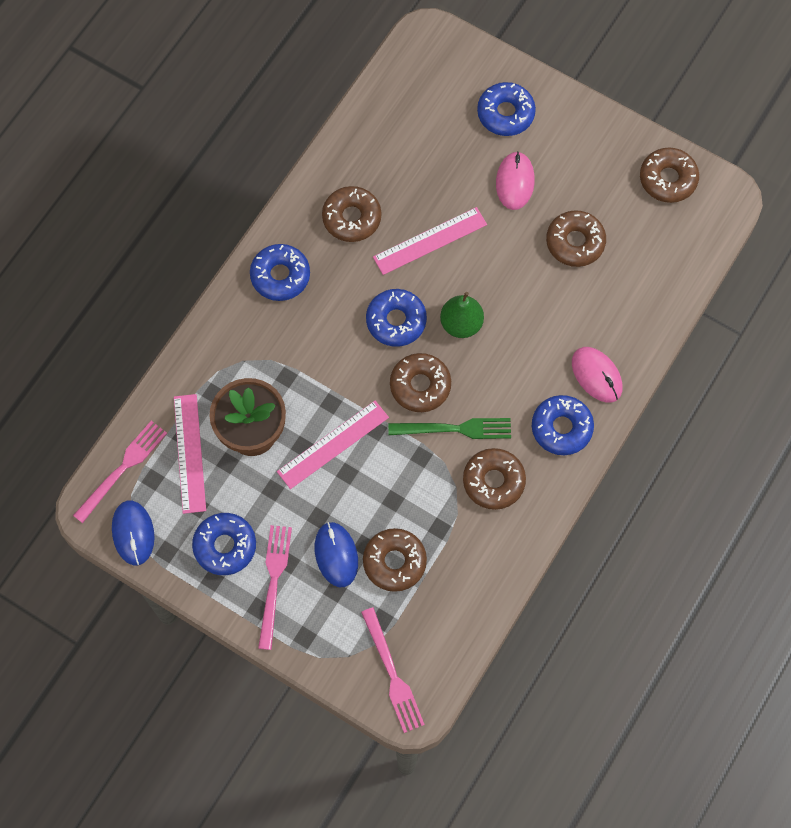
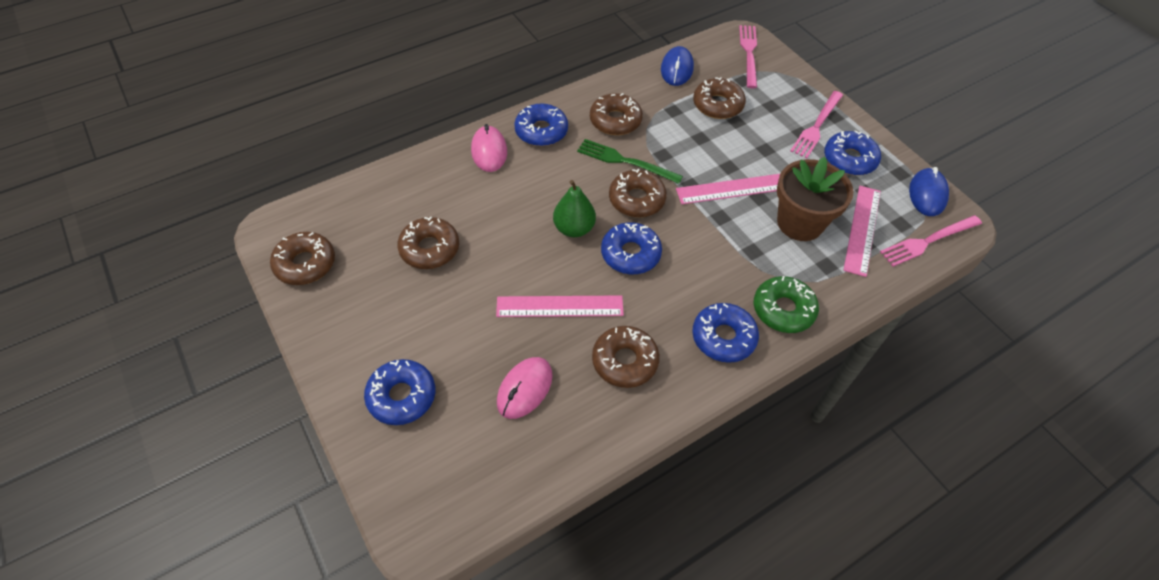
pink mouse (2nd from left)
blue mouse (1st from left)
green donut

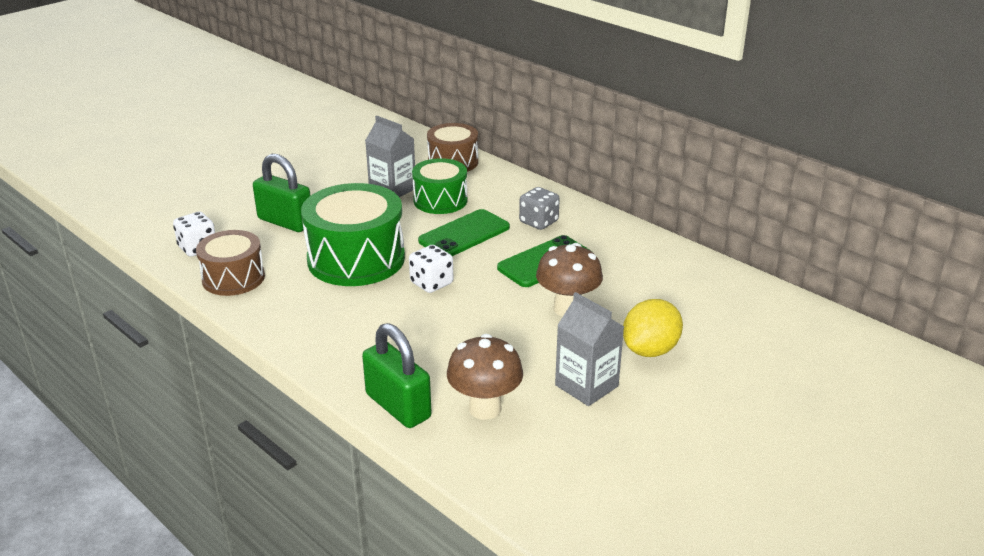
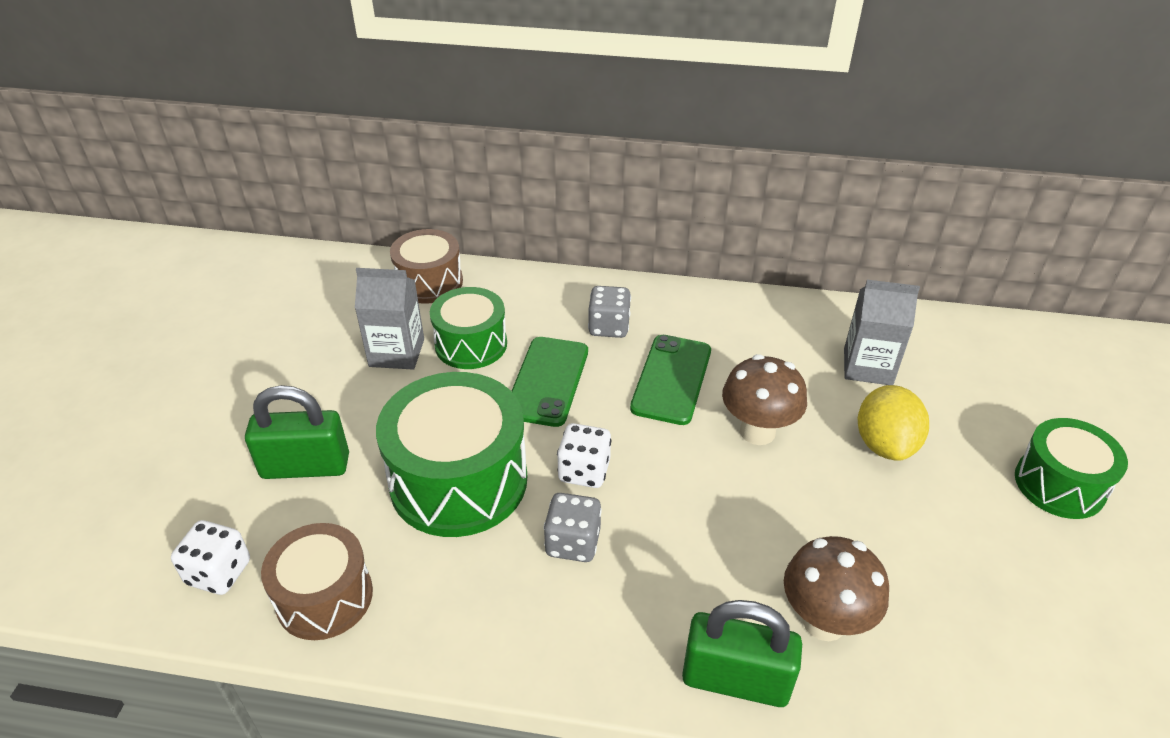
grey carton (2nd from left)
green drum (3rd from left)
grey dice (1st from left)

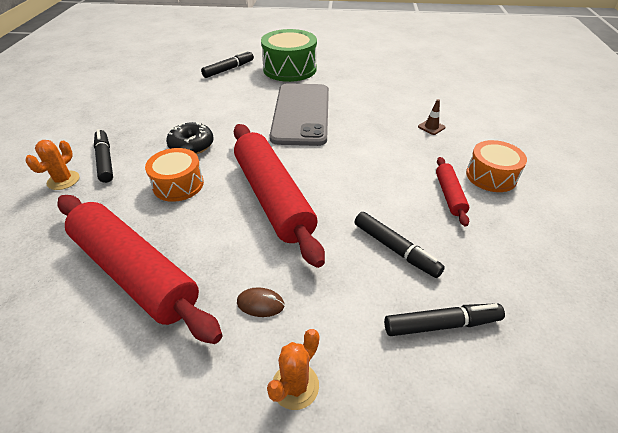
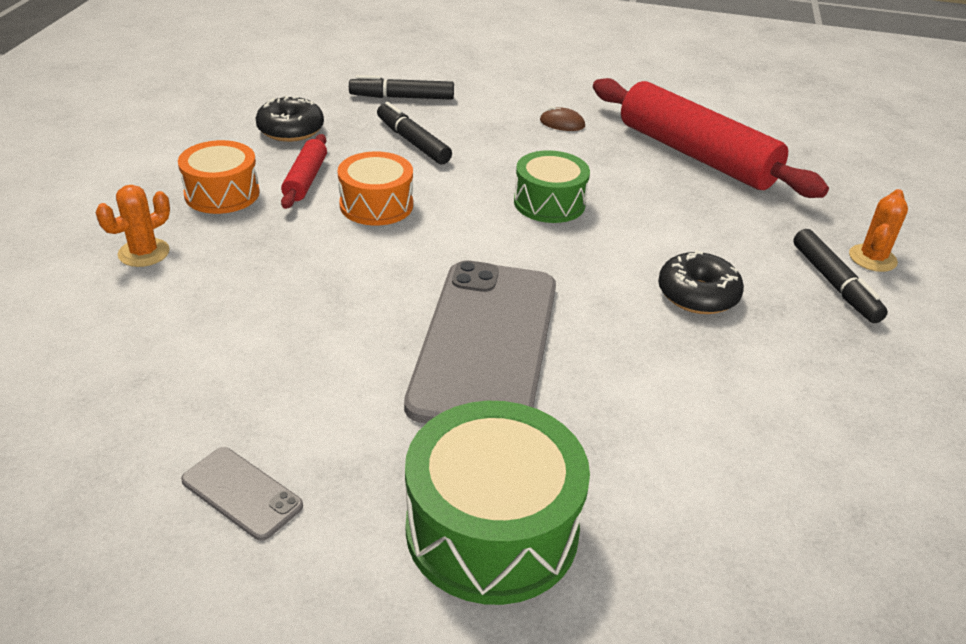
black marker (2nd from left in the first image)
brown traffic cone
green drum (2nd from left)
orange drum (2nd from left)
orange cactus (1st from left)
black donut (1st from left)
grey phone (1st from left)

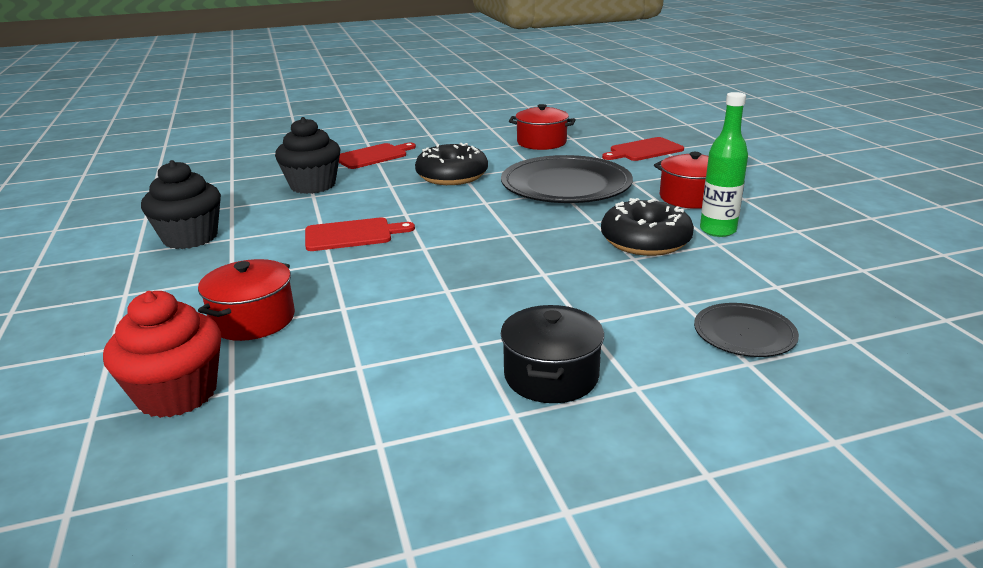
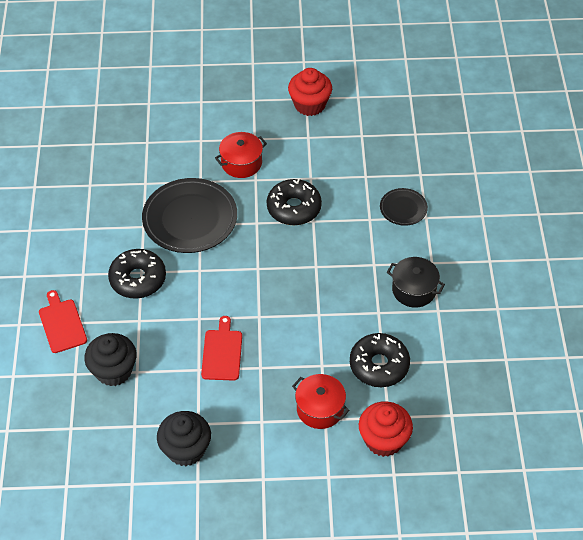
green bottle
red pot (2nd from left in the first image)
red cutting board (3rd from left in the first image)
red cupcake (1st from left)
black donut (3rd from left)

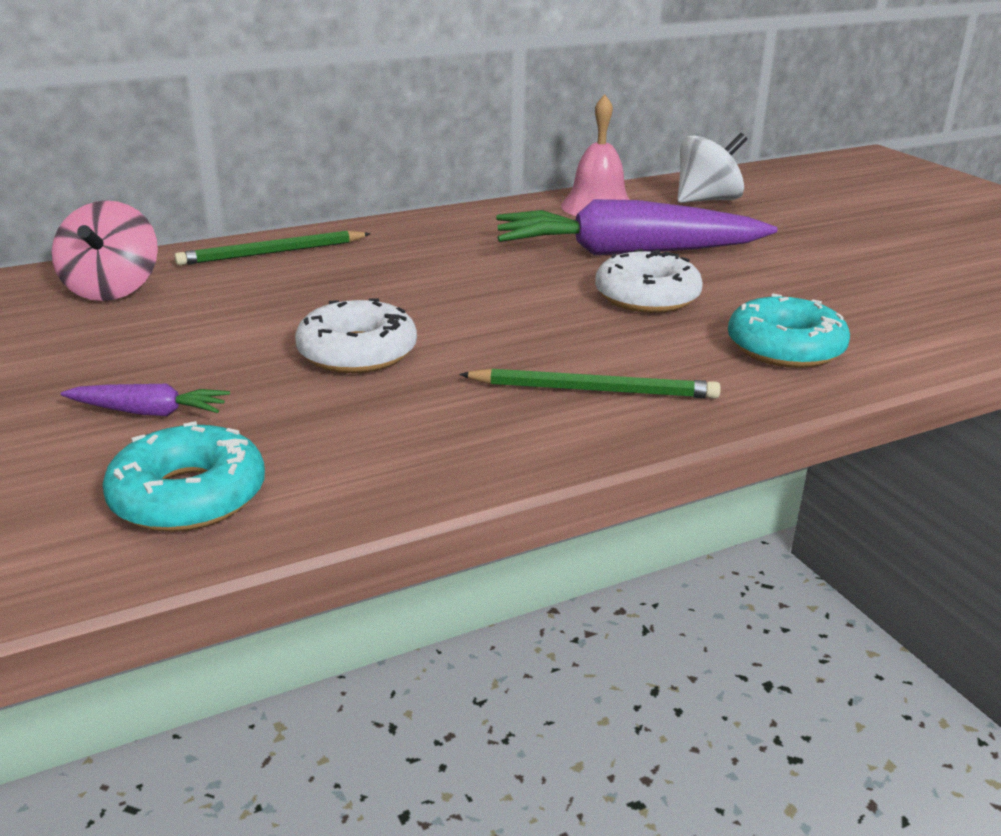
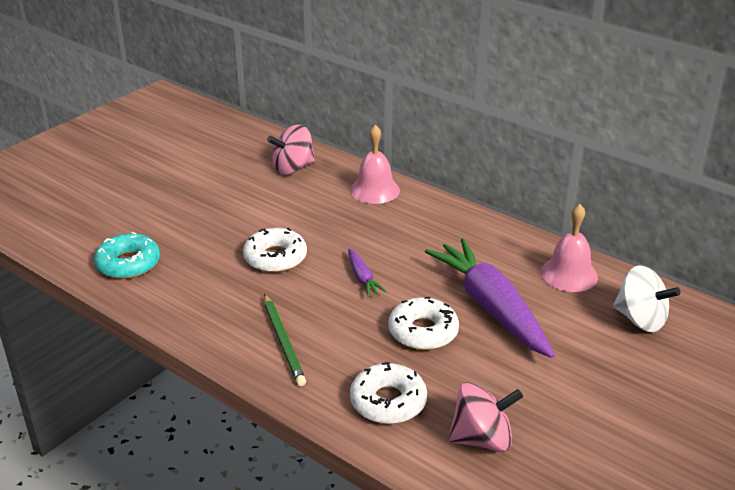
pink bell (1st from left)
white donut (2nd from left)
purple carrot (1st from left)
pink spinning top (2nd from left)

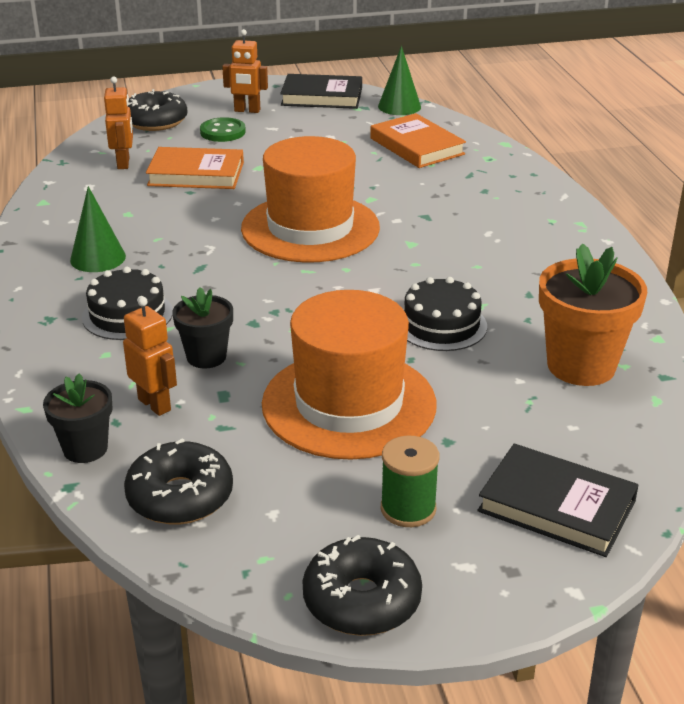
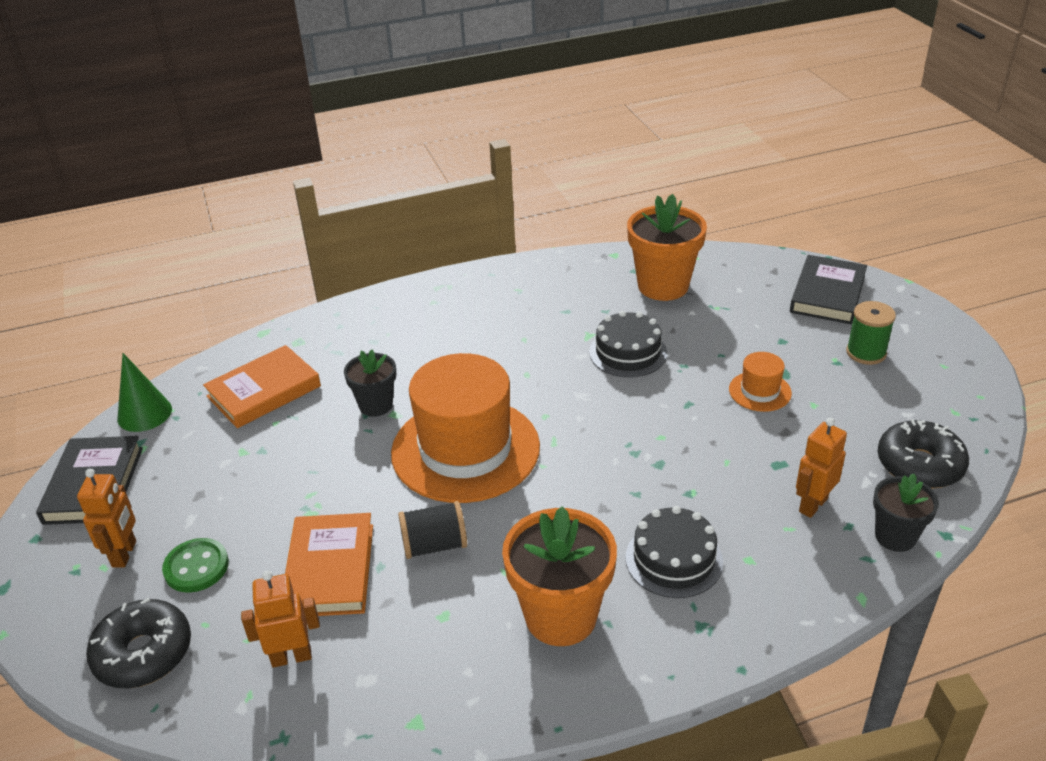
orange flower pot (1st from left)
black flower pot (1st from left)
orange hat (2nd from left)
black donut (3rd from left in the first image)
black spool

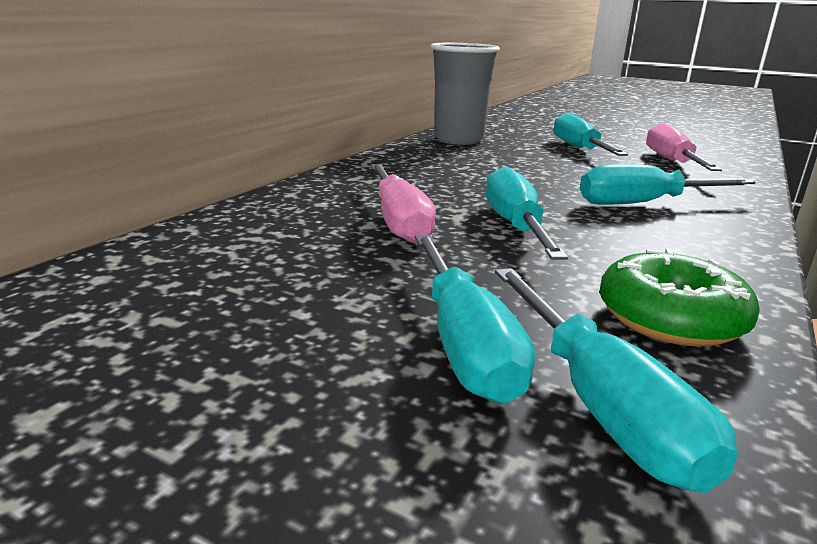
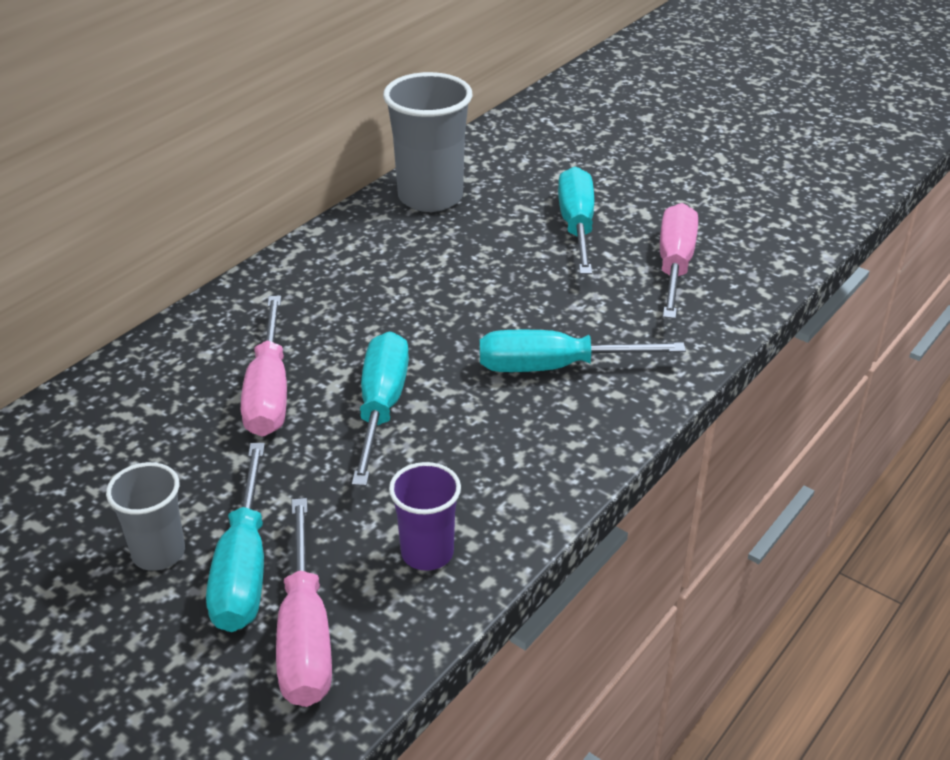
purple cup
pink screwdriver (2nd from left)
grey cup (1st from left)

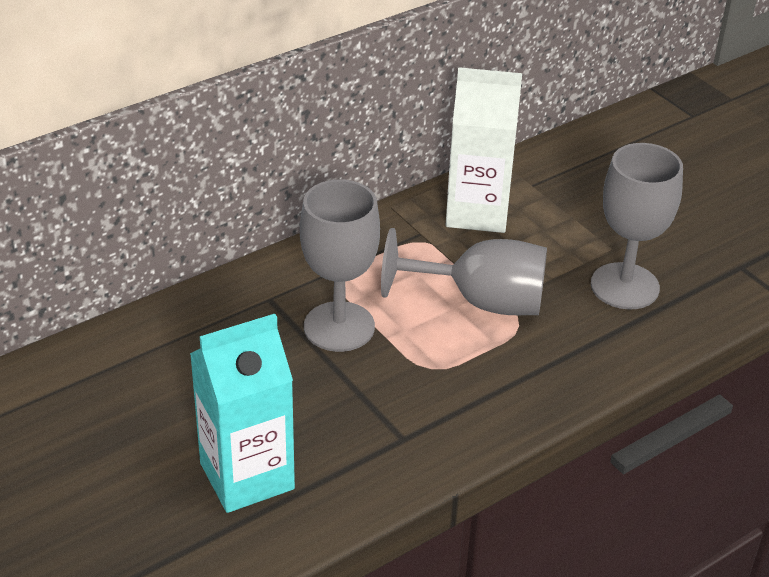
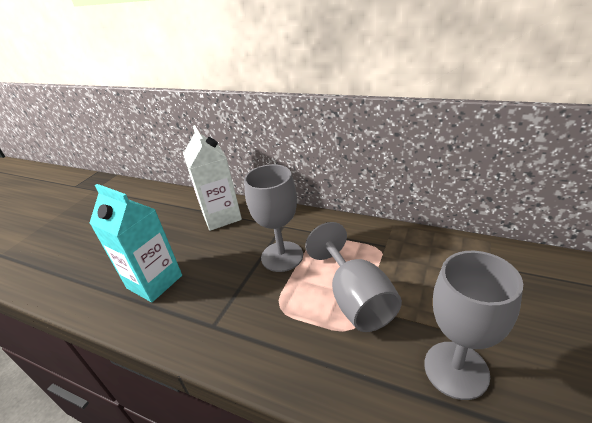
white carton

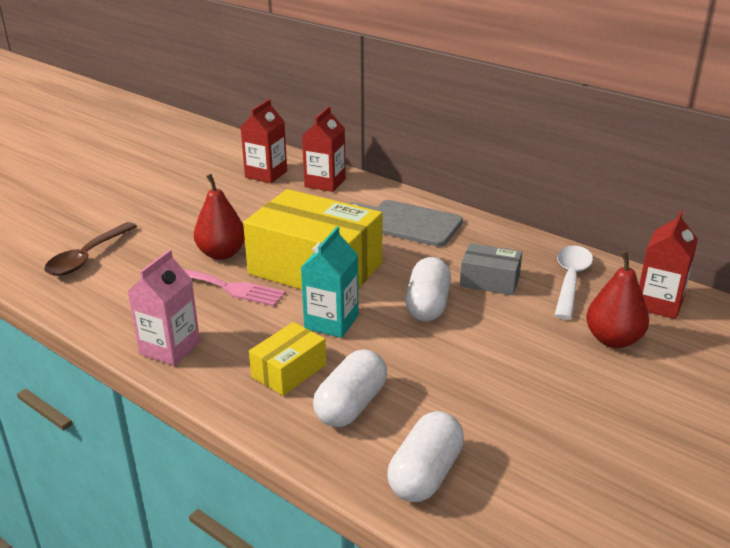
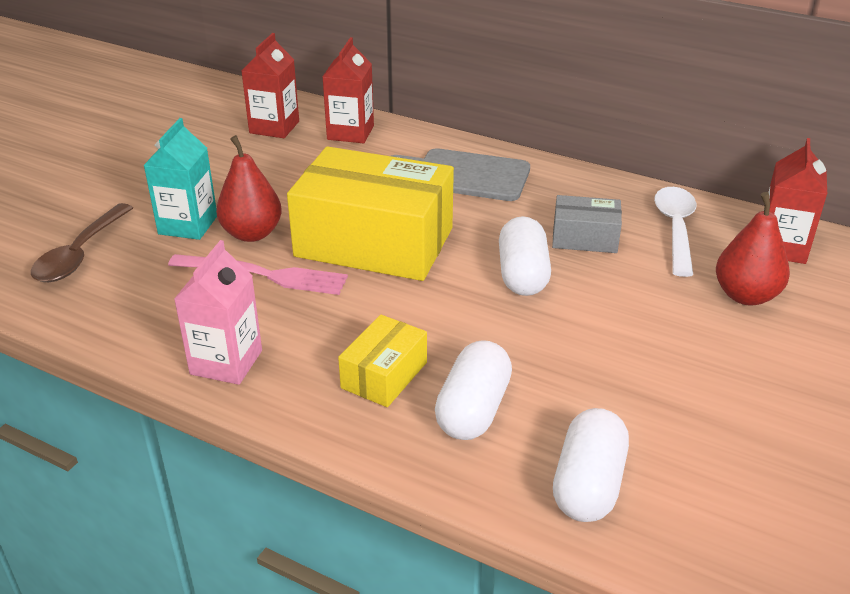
turquoise carton

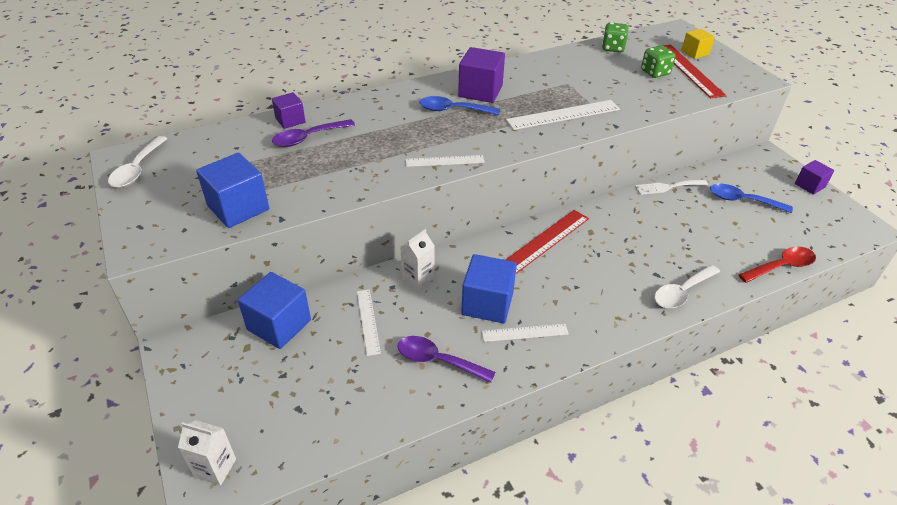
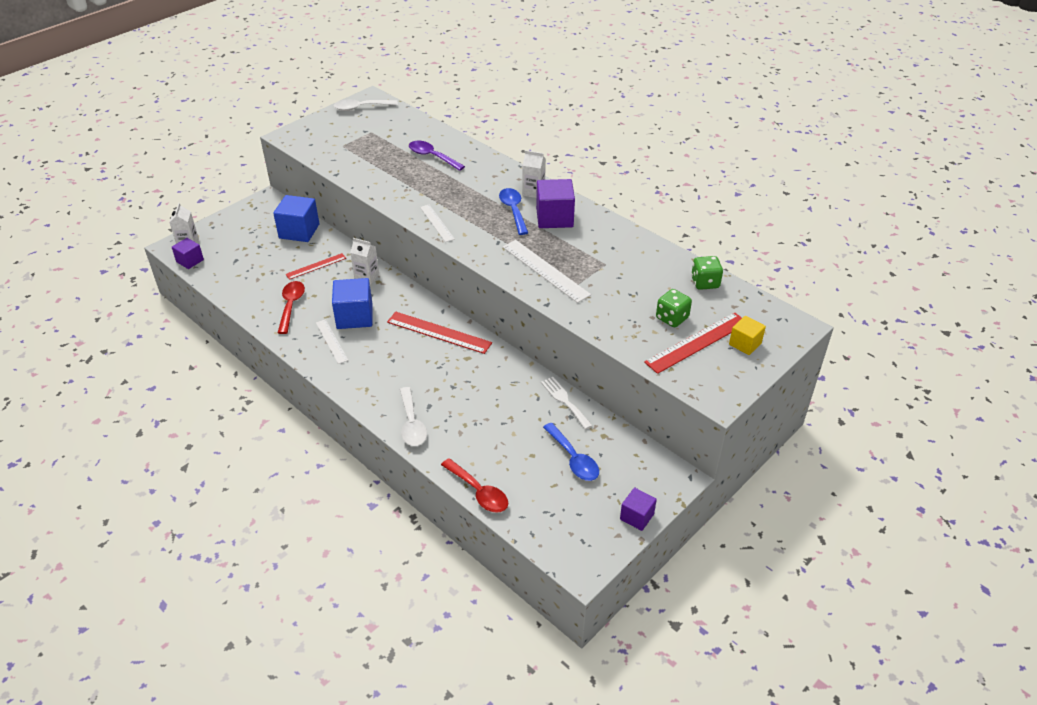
purple cube (1st from left)
blue cube (1st from left in the first image)
blue spoon (2nd from left)
white spoon (2nd from left)
red ruler (1st from left)
red spoon (1st from left)
white carton (3rd from left)

